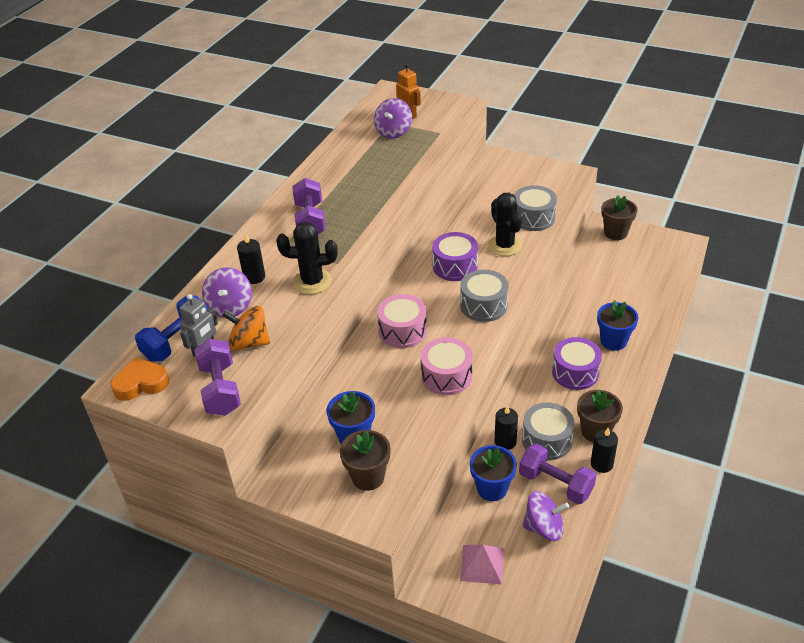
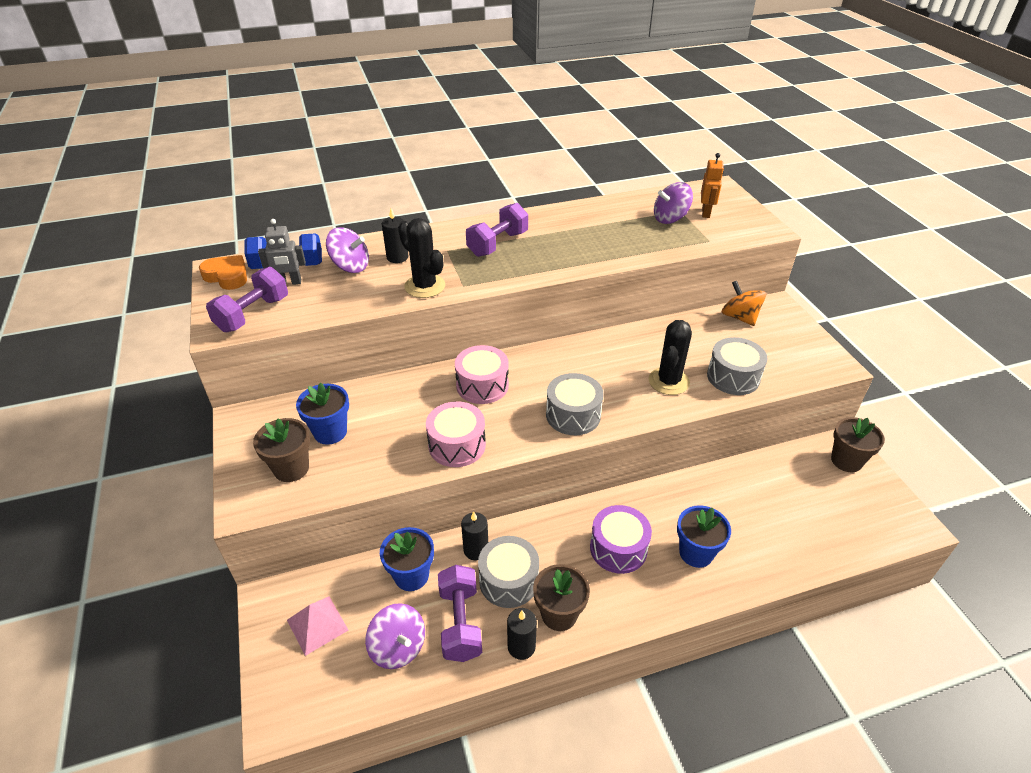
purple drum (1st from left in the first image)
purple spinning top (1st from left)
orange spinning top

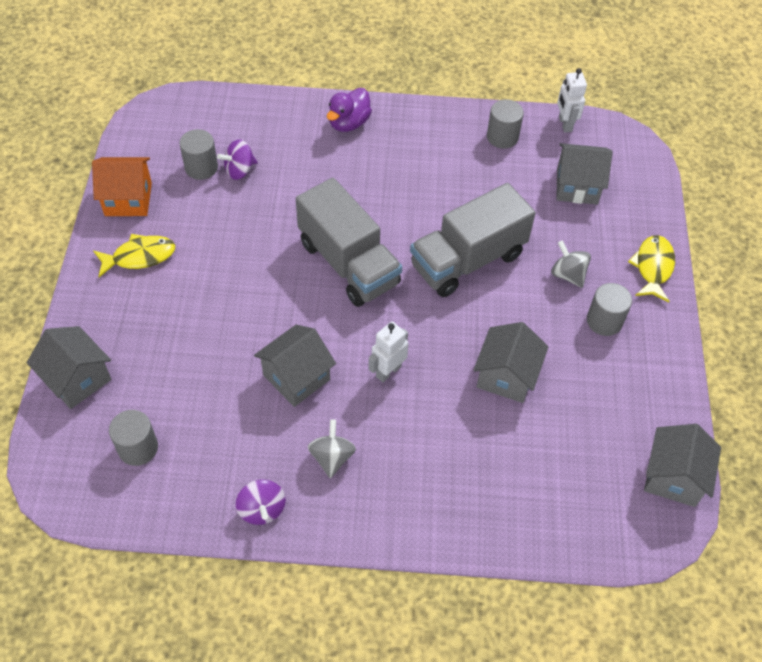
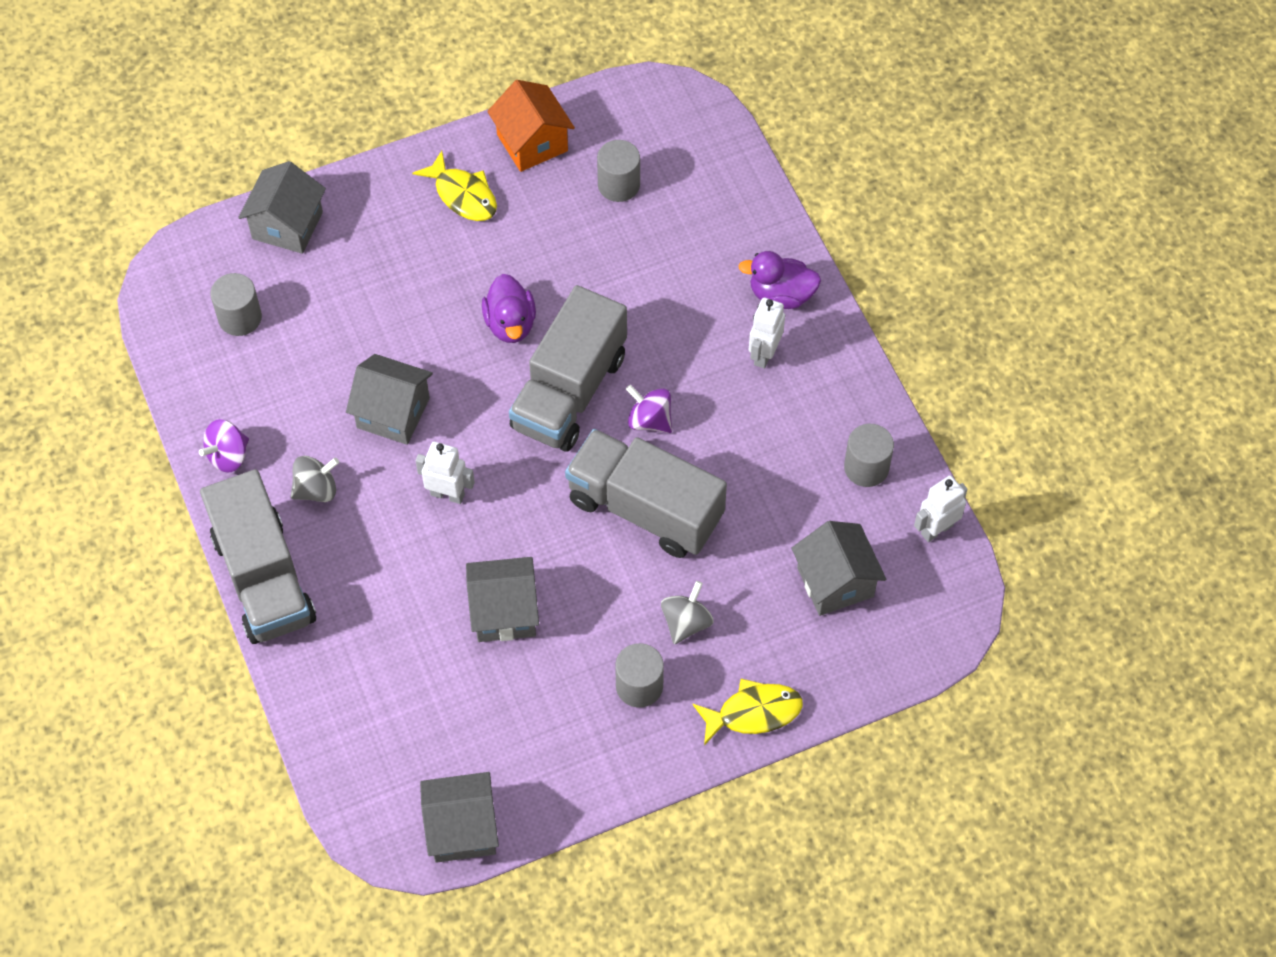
purple spinning top (2nd from left)
purple duck (1st from left)
white robot (2nd from left)
grey truck (1st from left)

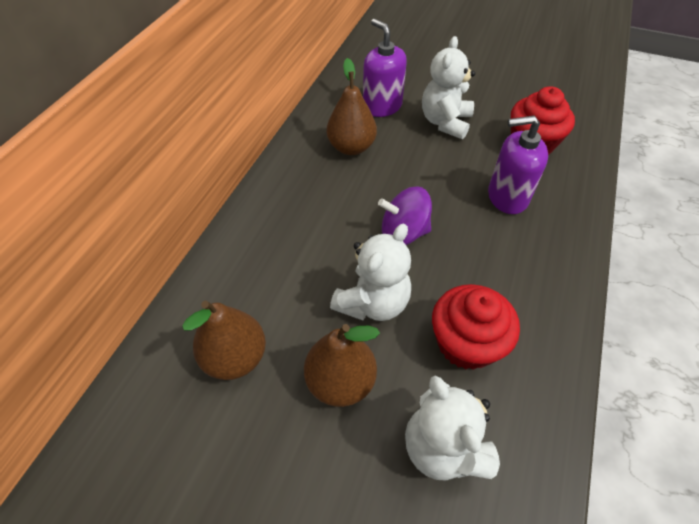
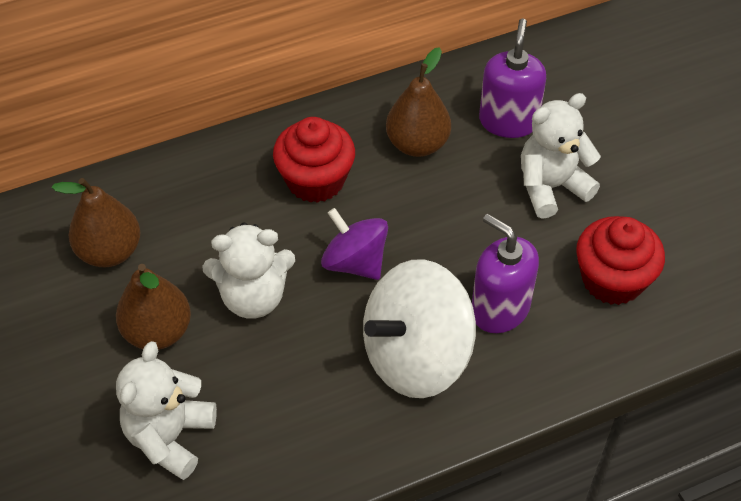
red cupcake (1st from left)
white spinning top

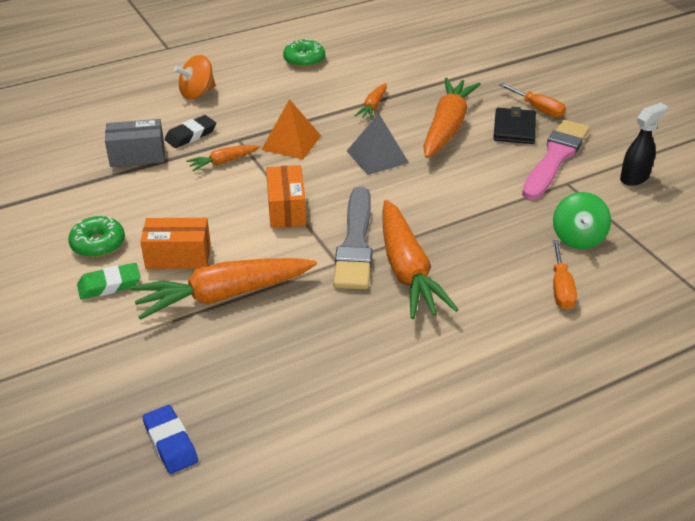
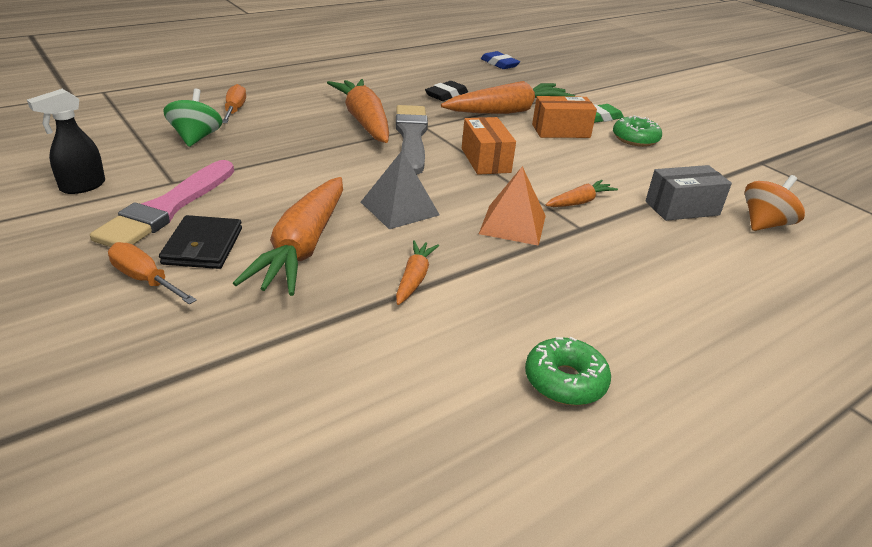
orange spinning top
black eraser

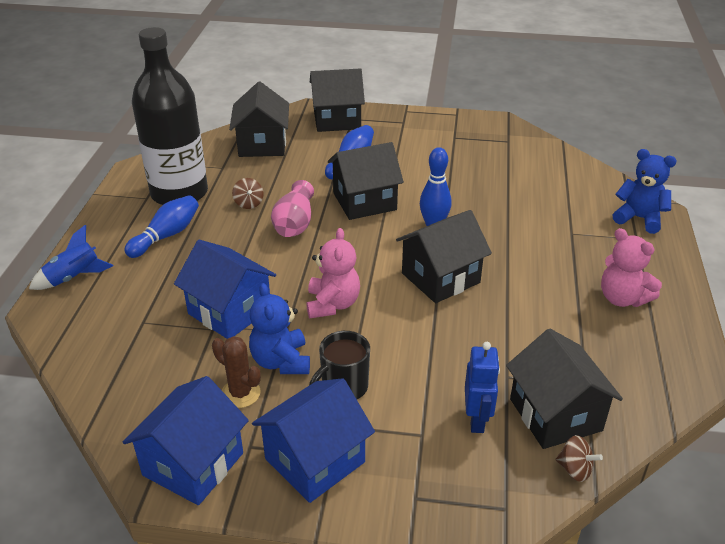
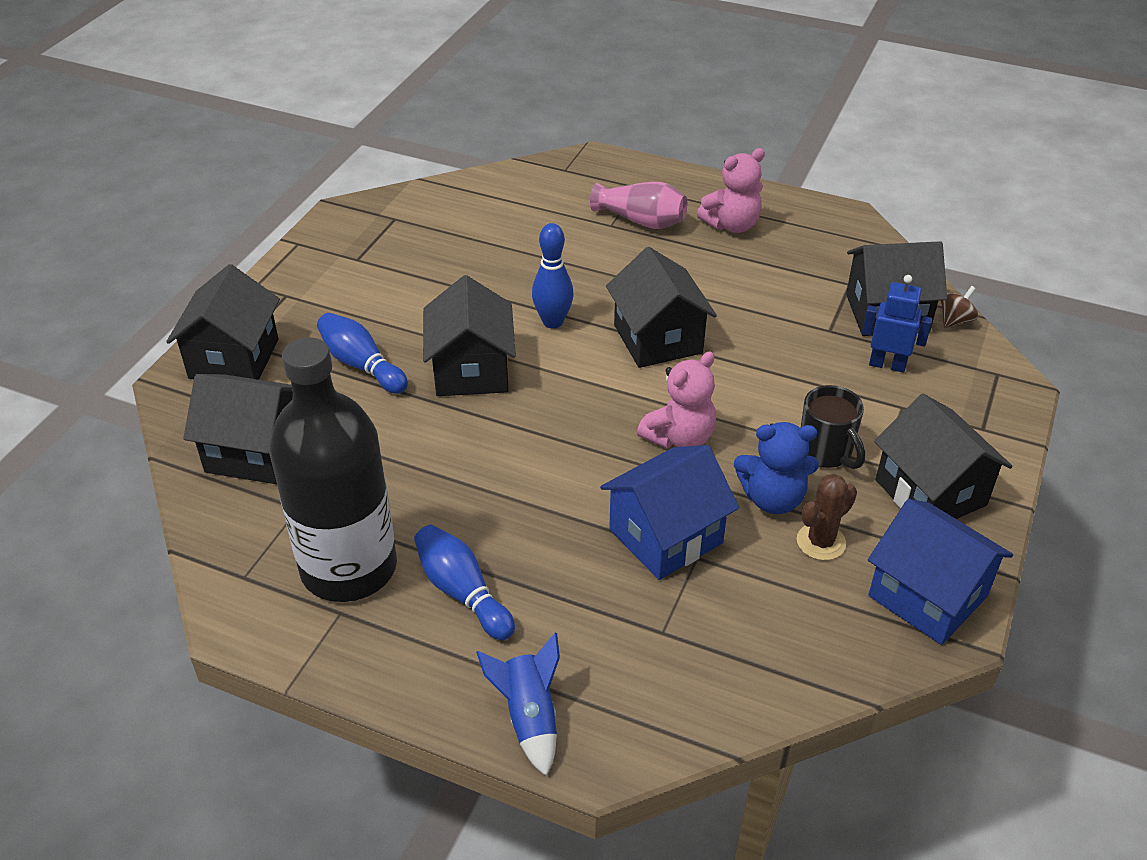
blue teddy bear (2nd from left in the first image)
brown spinning top (1st from left in the first image)
pink vase
pink teddy bear (1st from left)
black house (6th from left)

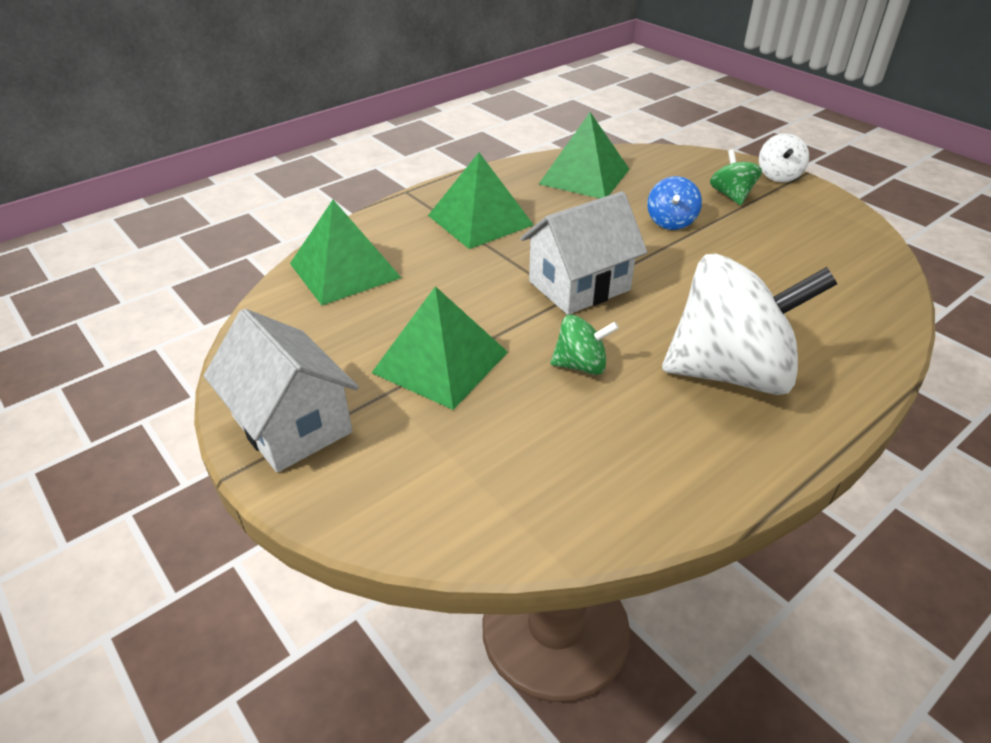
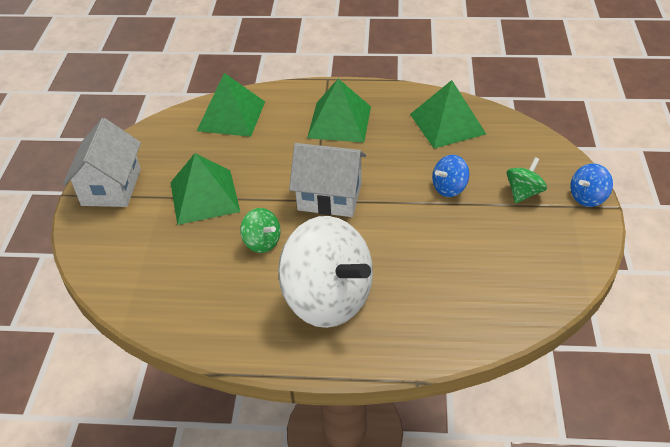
blue spinning top (2nd from left)

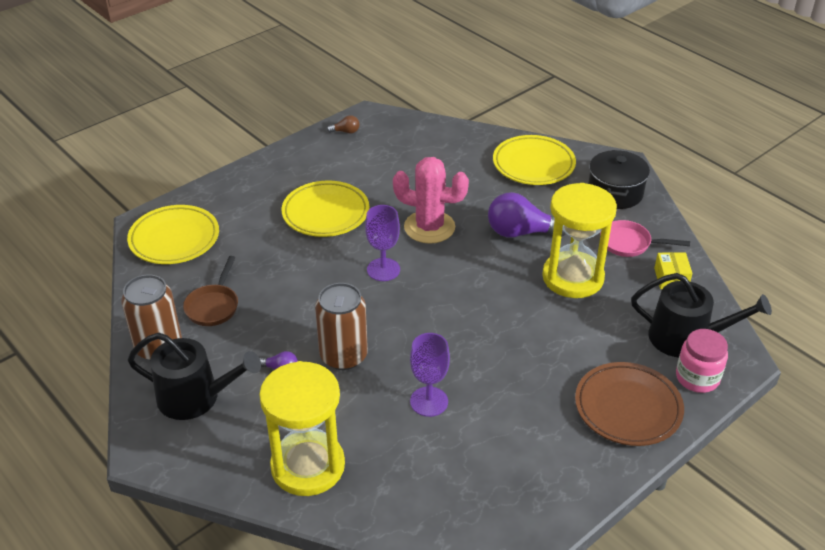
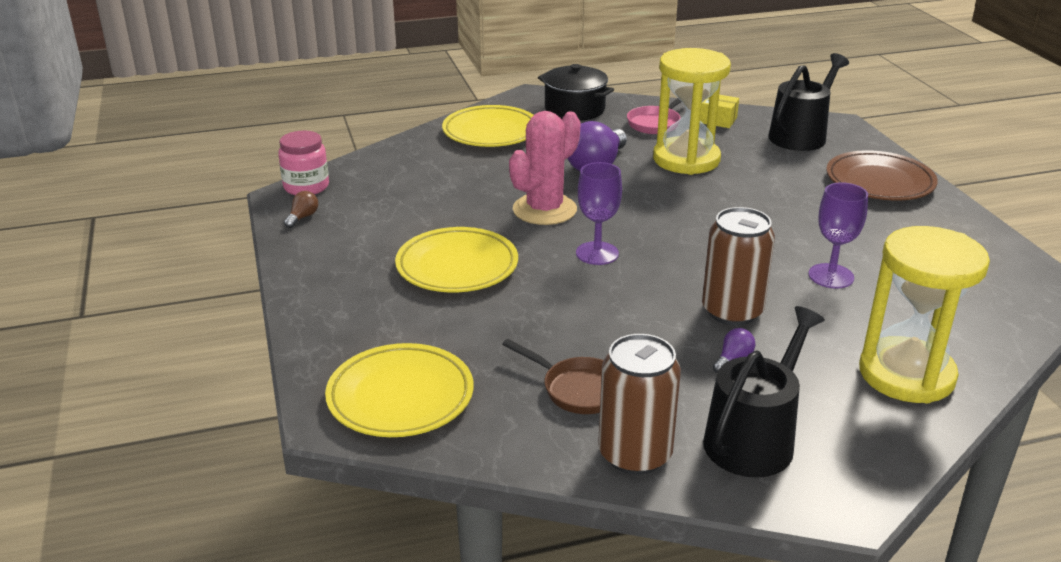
pink jar

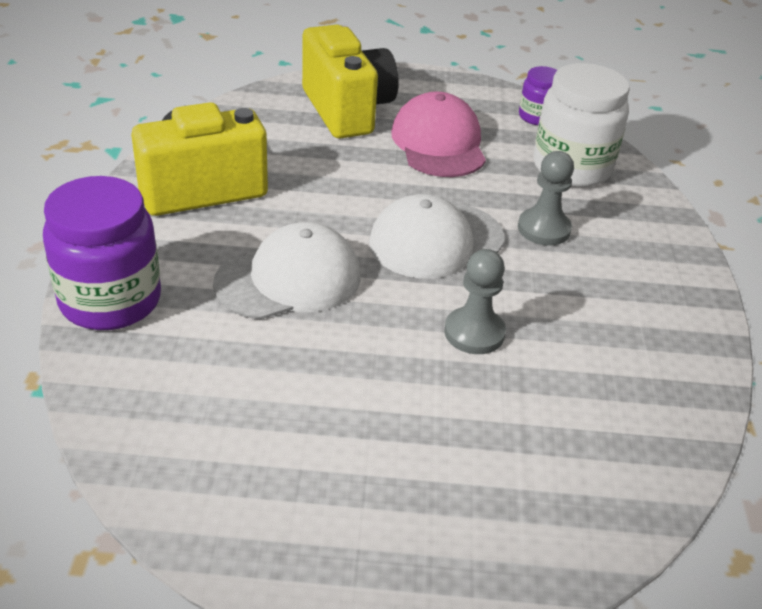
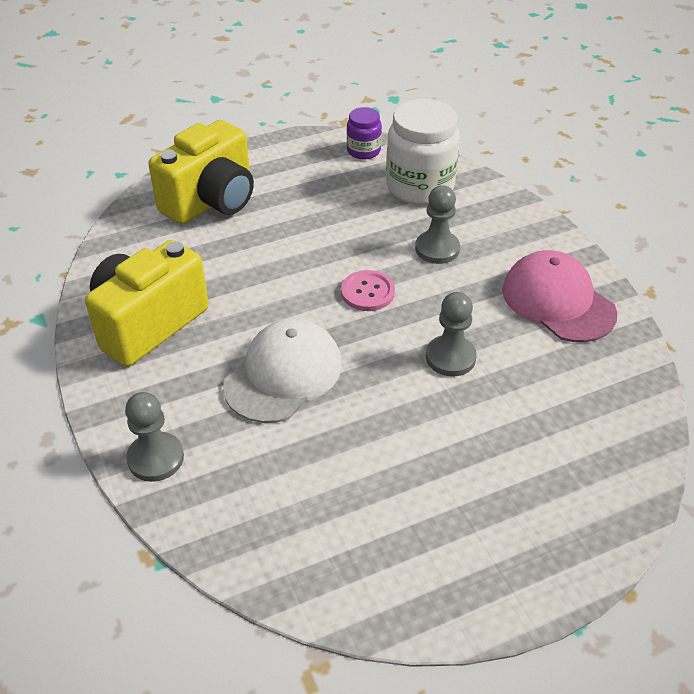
yellow camera (2nd from left)
pink cap
grey pawn (1st from left)
pink button

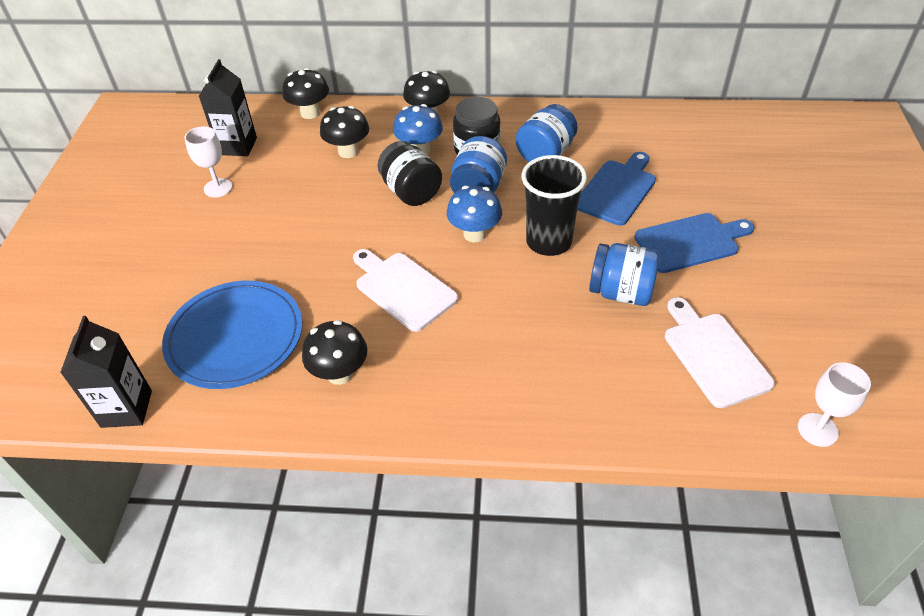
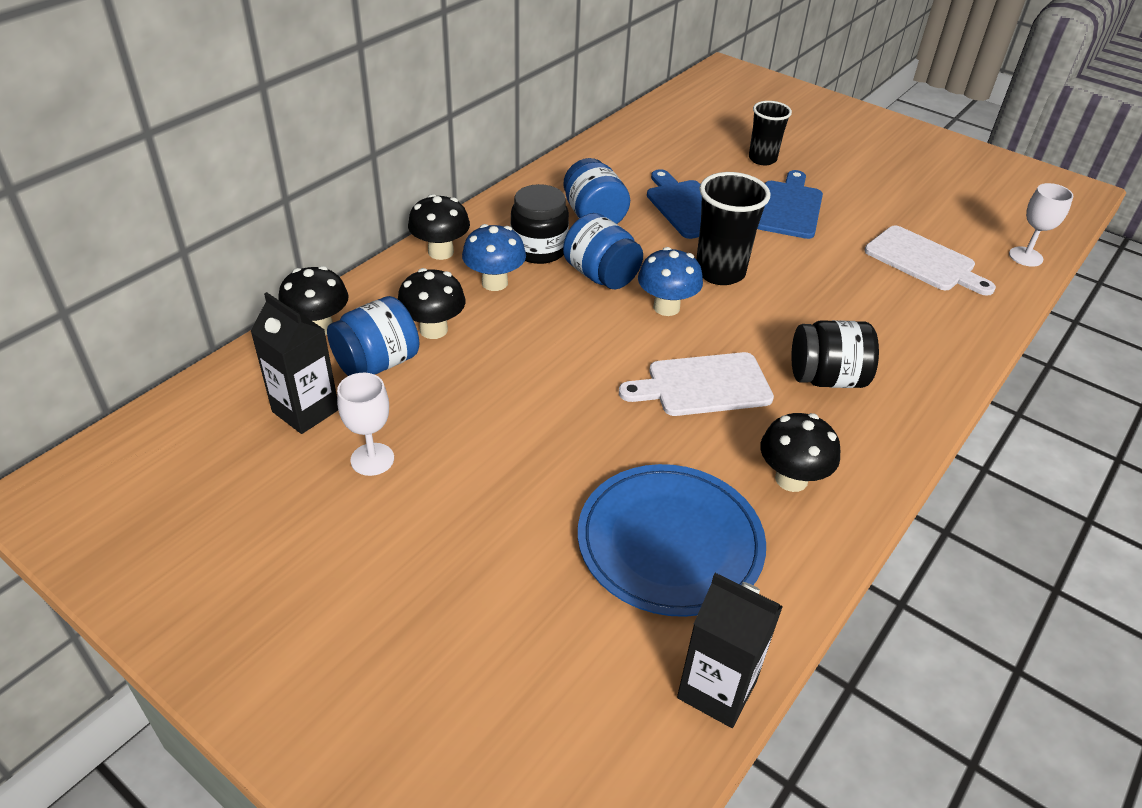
black jar (2nd from left)
blue jar (1st from left)
white cutting board (2nd from left)
black cup (2nd from left)

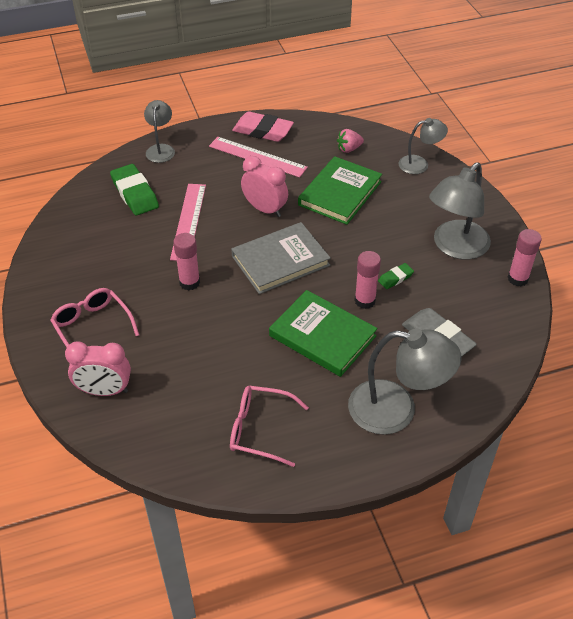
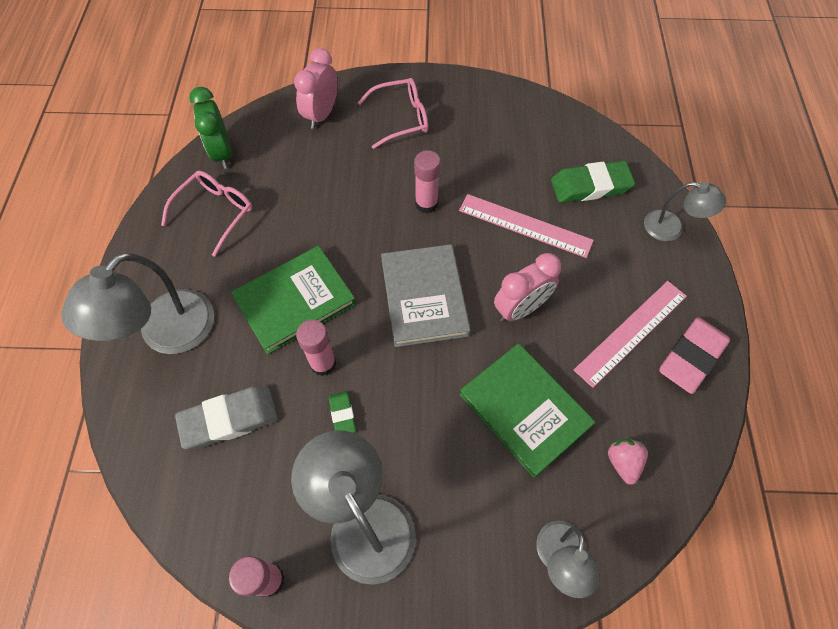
green clock

